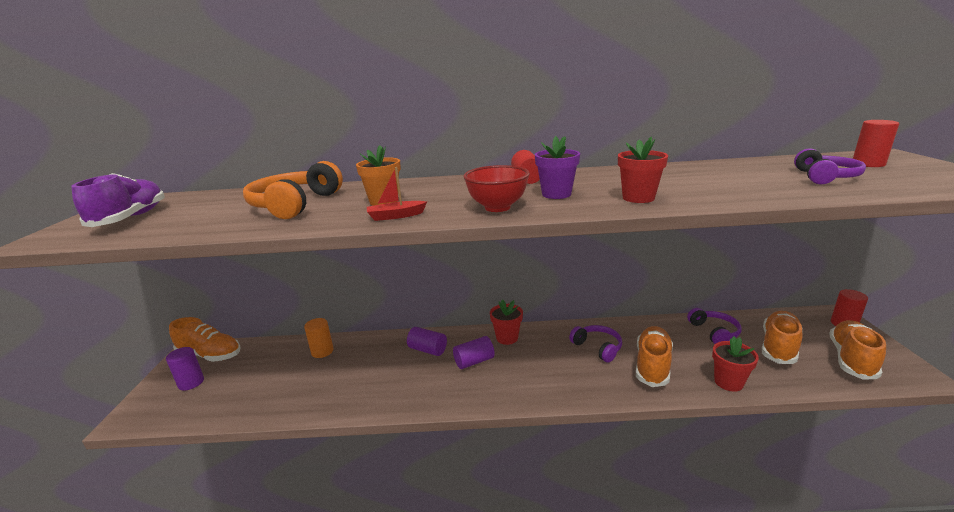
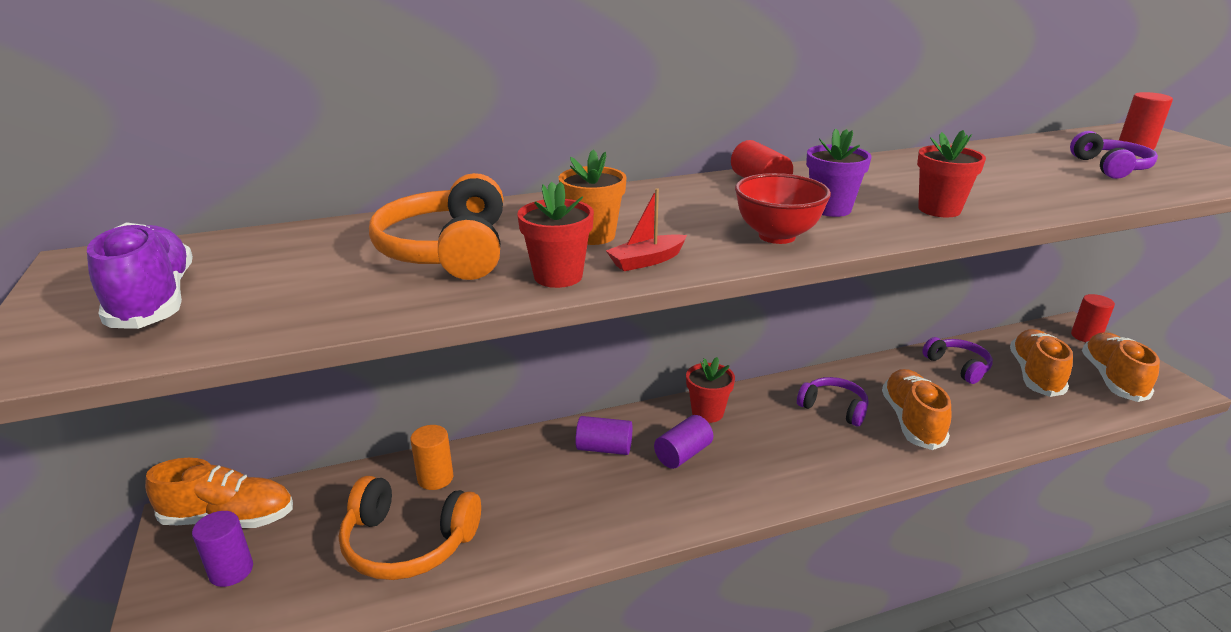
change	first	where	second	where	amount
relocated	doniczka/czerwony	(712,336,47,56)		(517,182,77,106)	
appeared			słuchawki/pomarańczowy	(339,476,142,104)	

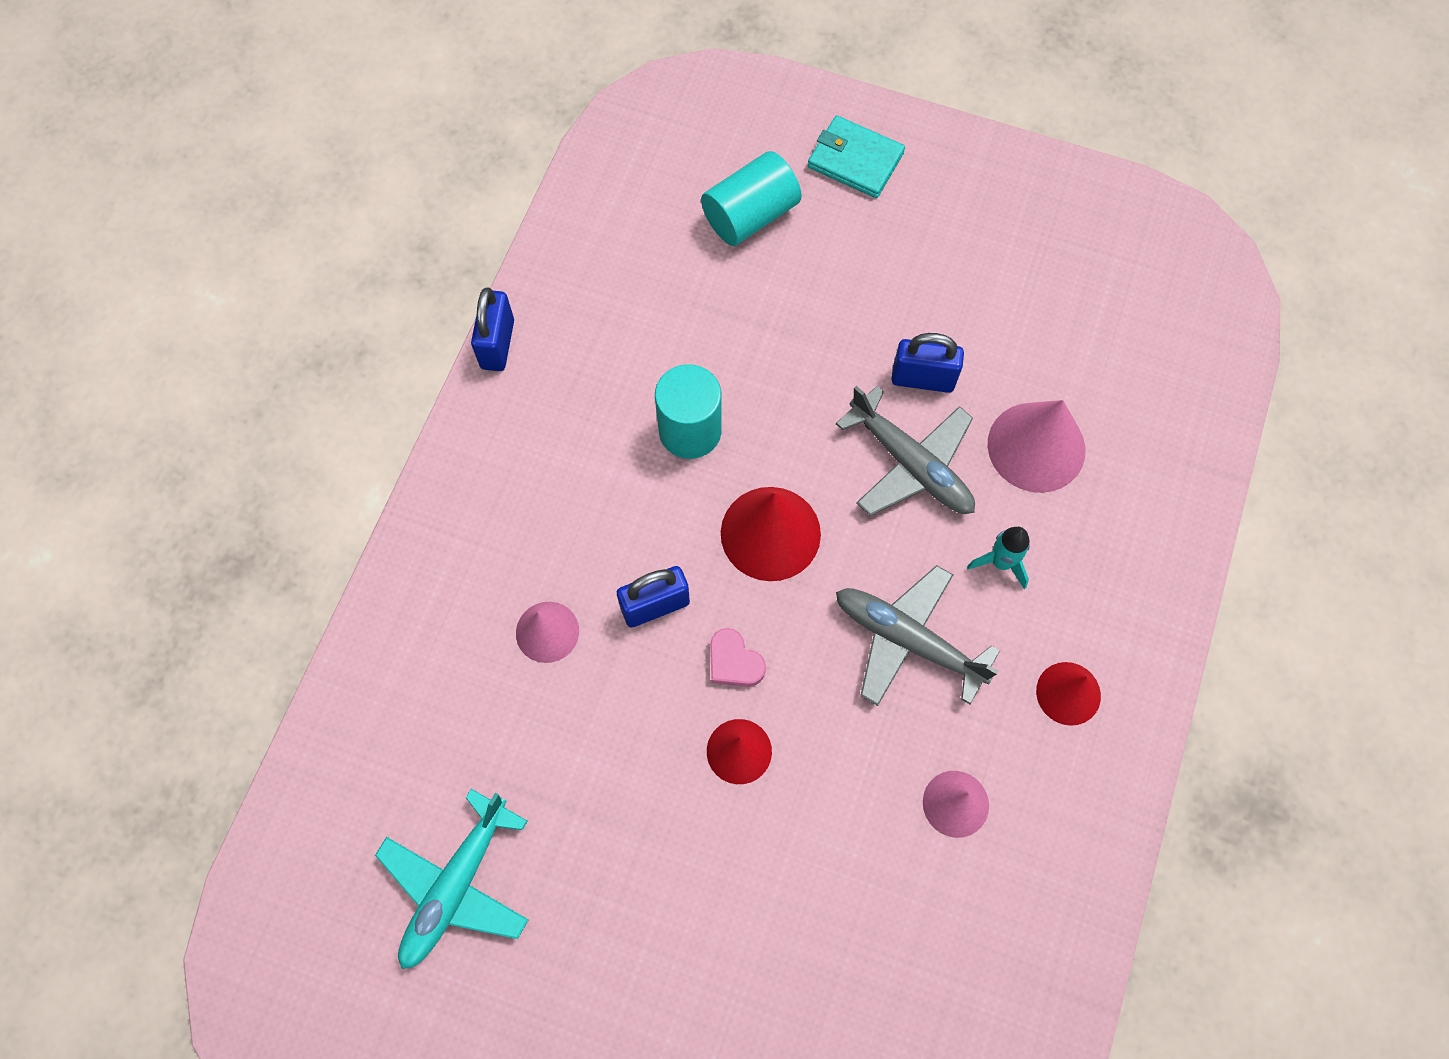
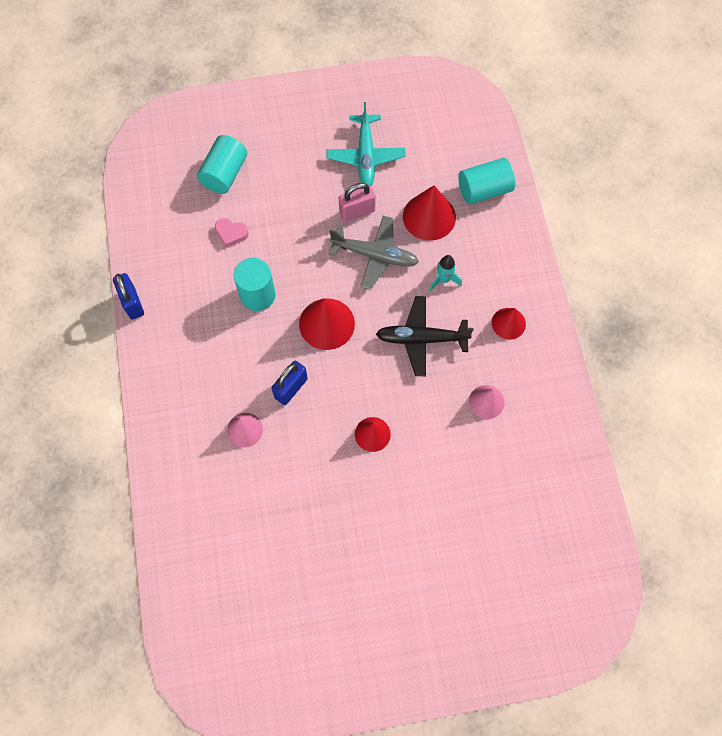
change	first	where	second	where	amount
relocated	samolot/turkusowy	(375,789,154,180)		(326,102,80,84)	
relocated	serce/różowy	(710,628,56,59)		(215,218,34,29)	
missing	portfel/turkusowy	(808,115,97,83)			
colour	samolot/szary	(836,565,164,141)	samolot/czarny	(376,296,98,80)	
colour	kłódka/niebieski	(892,333,72,60)	kłódka/różowy	(339,183,37,39)	
colour	stożek/różowy	(988,400,97,93)	stożek/czerwony	(403,185,53,56)	
appeared			walec/turkusowy	(458,158,57,46)	

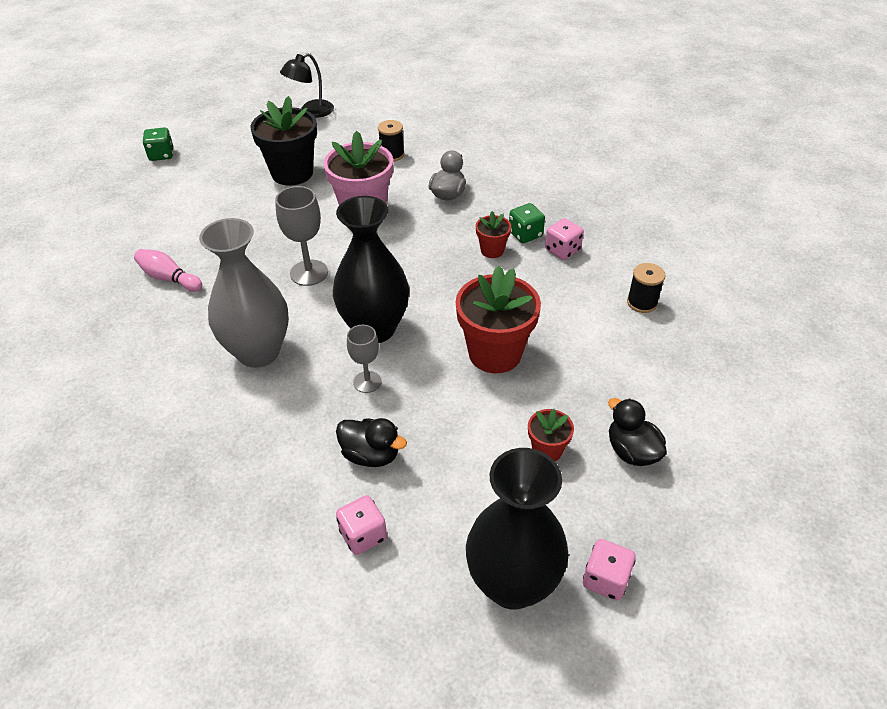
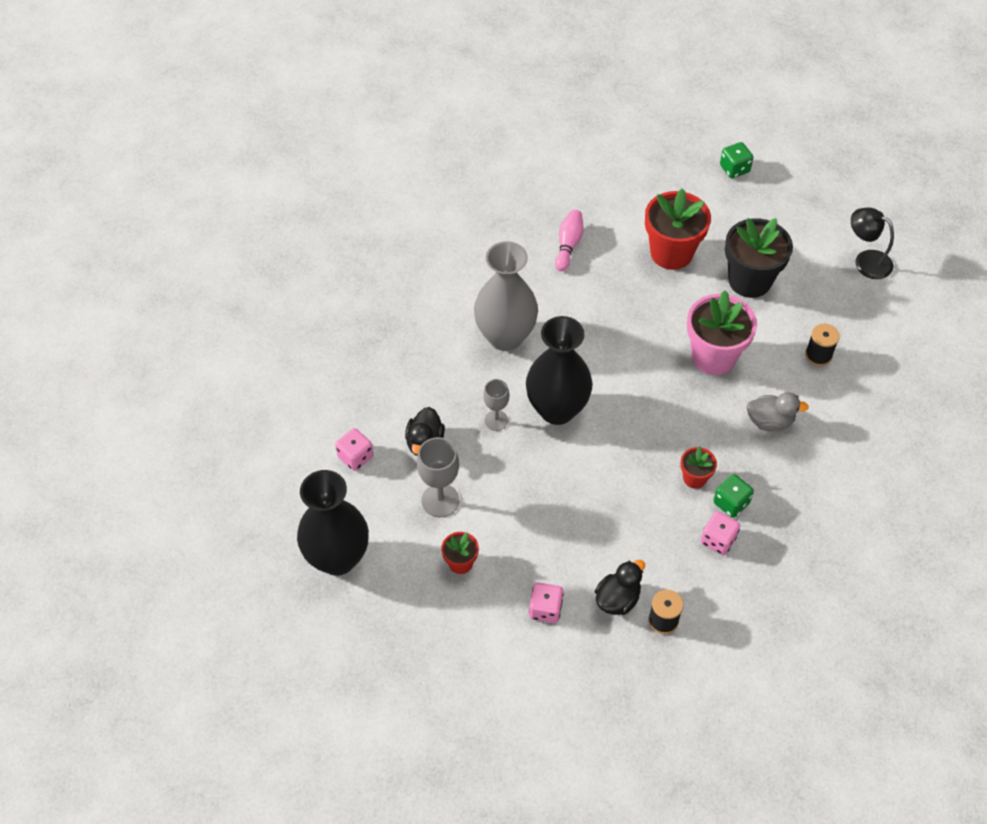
change	first	where	second	where	amount
relocated	kielich/szary	(275,186,53,100)		(417,437,42,80)	
relocated	doniczka/czerwony	(456,266,85,107)		(645,188,66,82)	
relocated	kostka do gry/różowy	(583,539,53,62)		(529,582,35,41)	
relocated	kaczka/czarny	(608,398,59,68)		(595,560,50,55)	

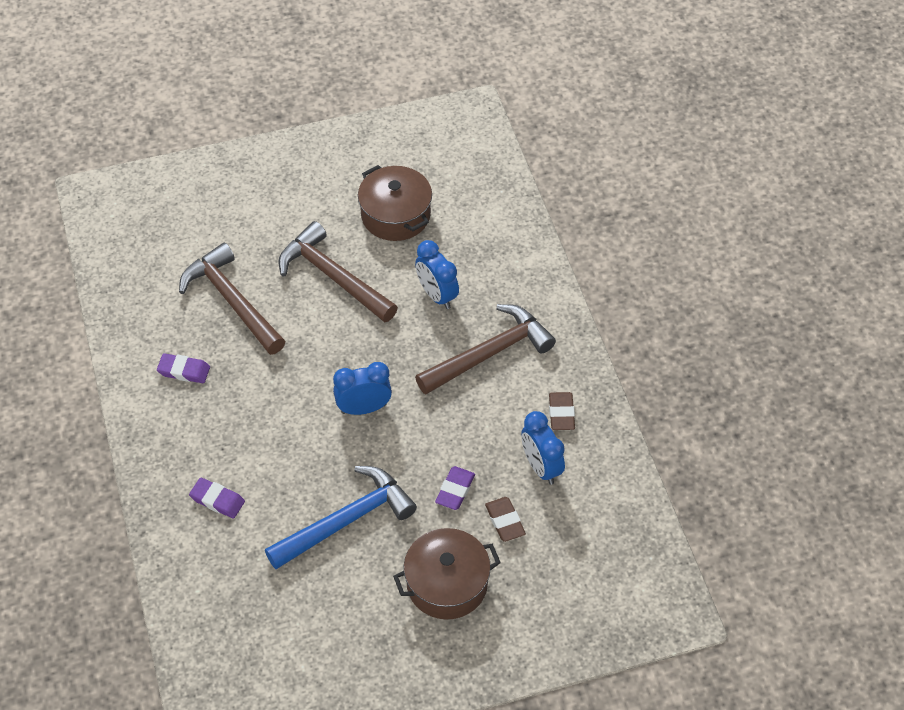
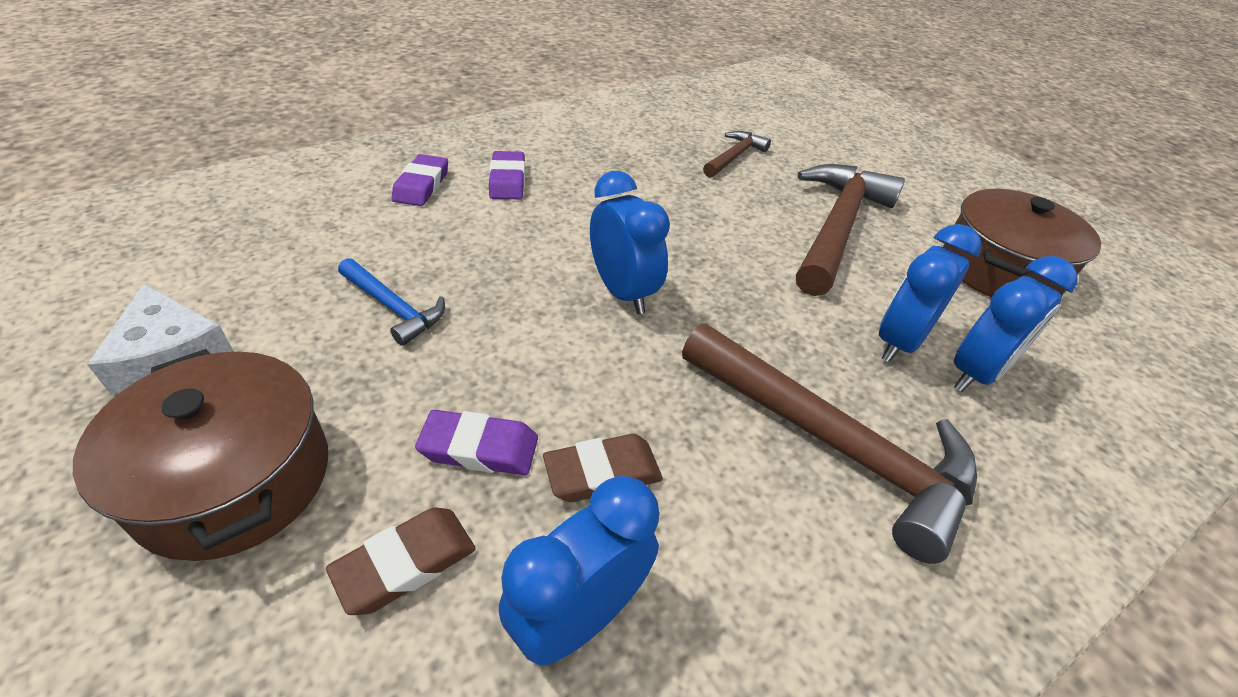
change	first	where	second	where	amount
relocated	gumka do mazania/fioletowy	(157,353,53,30)		(489,151,36,48)	
size	młotek/brązowy	(179,243,107,112)		(703,131,68,47)	x0.50
size	młotek/niebieski	(265,466,152,103)		(338,258,107,88)	x0.50
relocated	gumka do mazania/brązowy	(549,392,26,38)		(543,434,120,68)	
appeared			ser/biały	(87,283,147,112)	
appeared			budzik/niebieski	(954,256,124,136)	

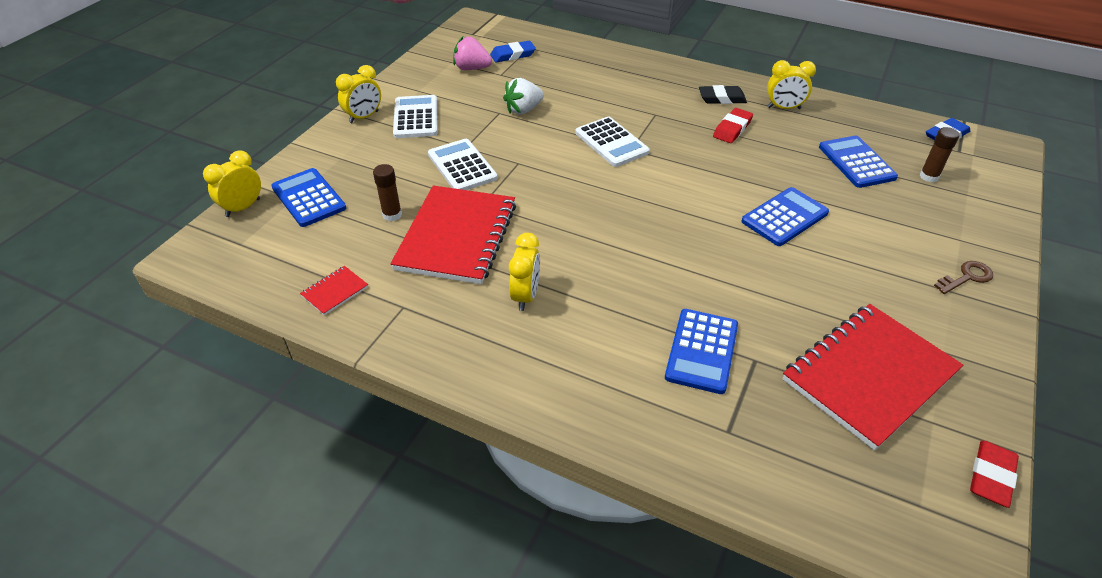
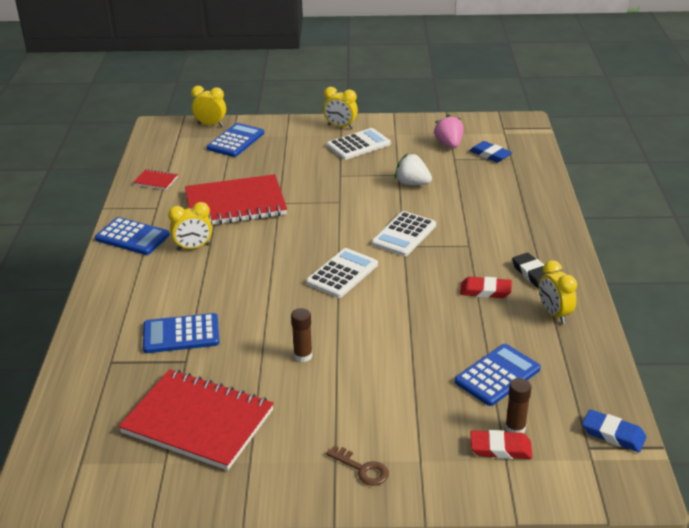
change	first	where	second	where	amount
relocated	klej w sztyfcie/brązowy	(373,164,29,57)		(291,308,21,54)	
relocated	kalkulator/biały	(428,139,70,51)		(306,248,72,50)	
relocated	kalkulator/niebieski	(741,187,88,59)		(95,217,75,38)	
relocated	gumka do mazania/czerwony	(970,440,49,68)		(471,430,61,29)	

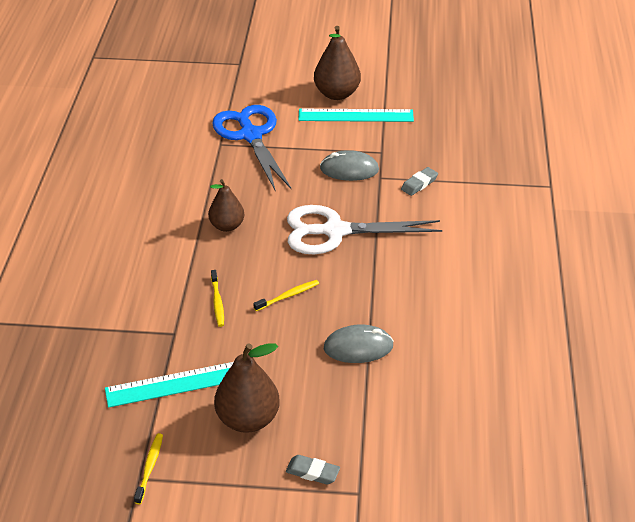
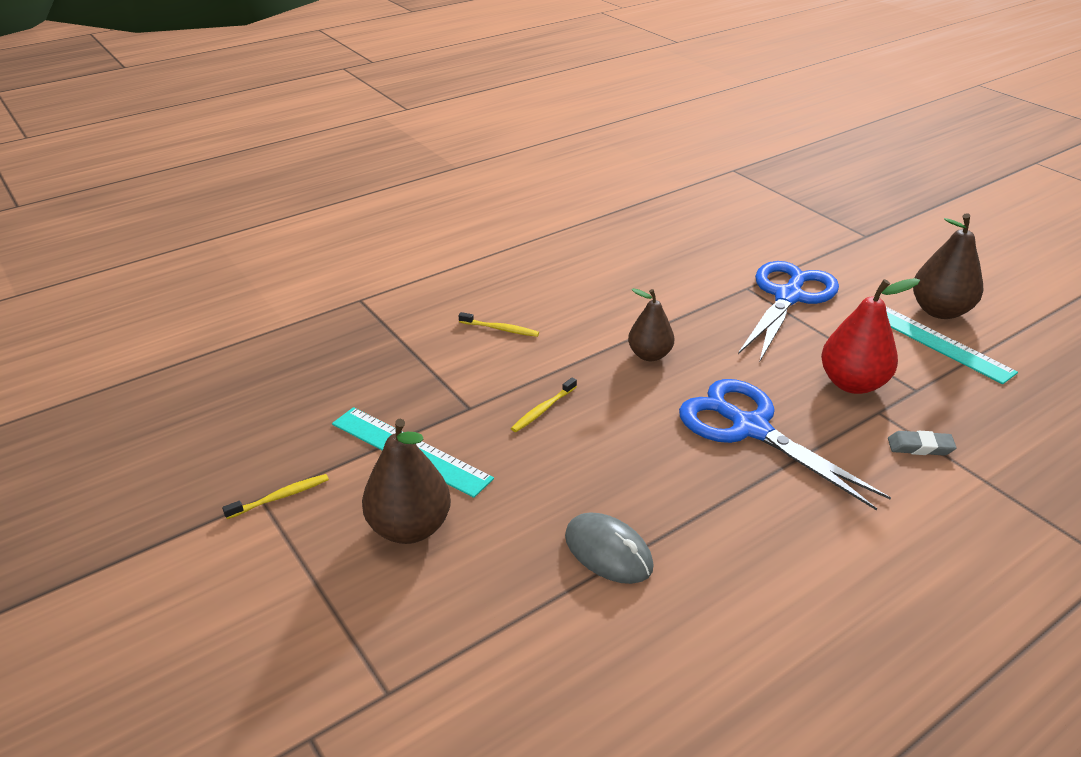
change	first	where	second	where	amount
relocated	szczoteczka do zębów/żółty	(253,280,66,31)		(459,312,80,25)	
missing	gumka do mazania/szary	(286,455,54,30)			
colour	nożyczki/biały	(287,205,155,49)	nożyczki/niebieski	(679,379,212,132)	
exchanged	myszka/szary	(320,150,59,31)	gruszka/czerwony	(821,278,99,116)	

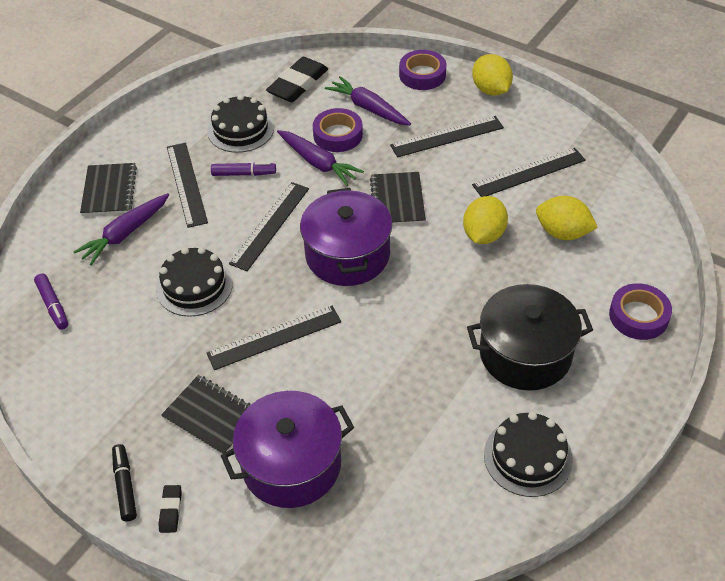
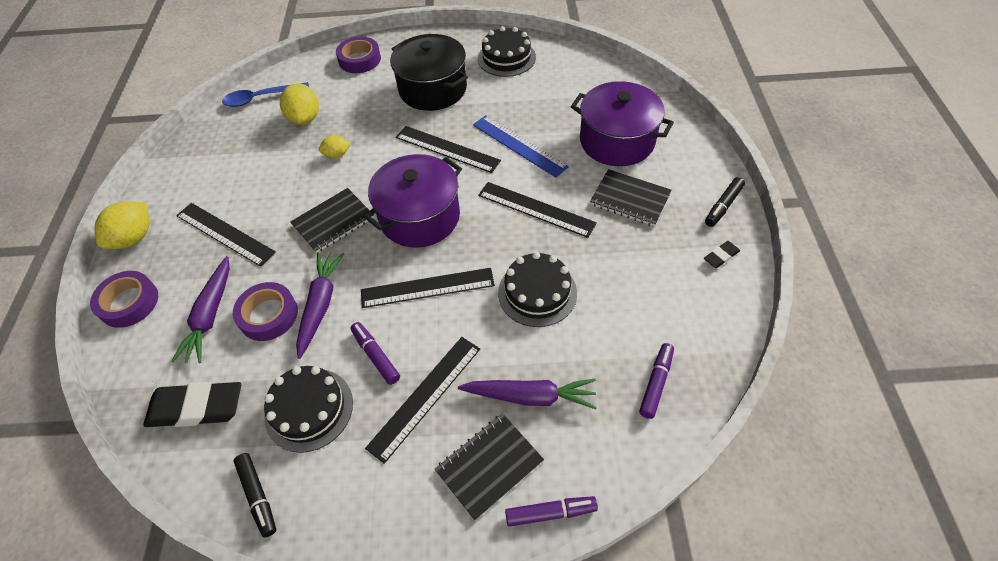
change	first	where	second	where	amount
relocated	gumka do mazania/czarny	(158,485,24,48)		(704,241,36,27)	
spun	zeszyt/czarny	(161,375,89,79)		(590,169,82,57)	60 degrees counterclockwise
size	cytryna/żółty	(463,196,45,48)		(319,135,32,23)	x0.58
relocated	linijka/czarny	(472,148,114,49)		(396,126,105,47)	
appeared			łyżka/niebieski	(222,82,87,25)	
appeared			flamaster/czarny	(233,453,43,85)	
appeared			linijka/niebieski	(473,115,96,63)	
appeared			flamaster/fioletowy	(505,496,93,31)	

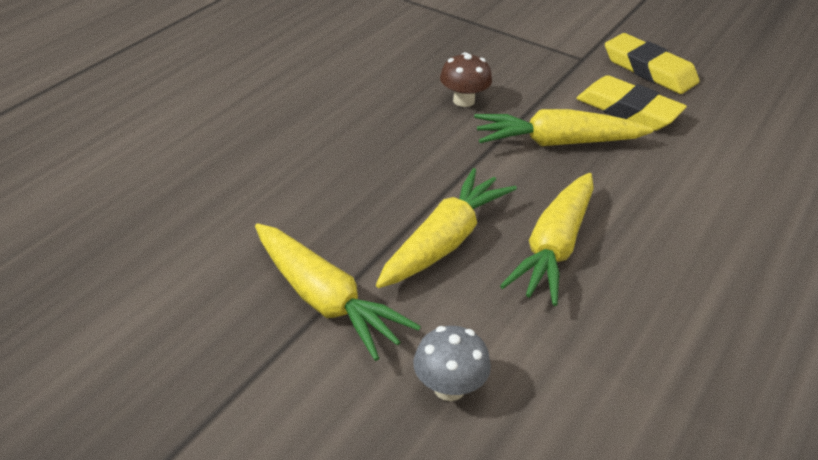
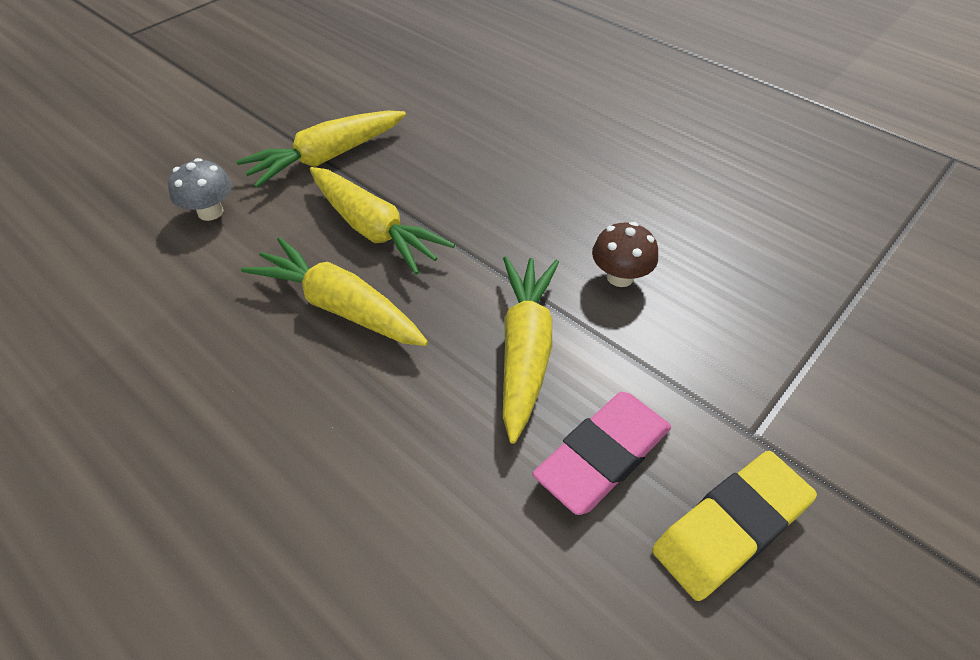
change	first	where	second	where	amount
colour	gumka do mazania/żółty	(576,75,111,56)	gumka do mazania/różowy	(532,392,139,123)	

